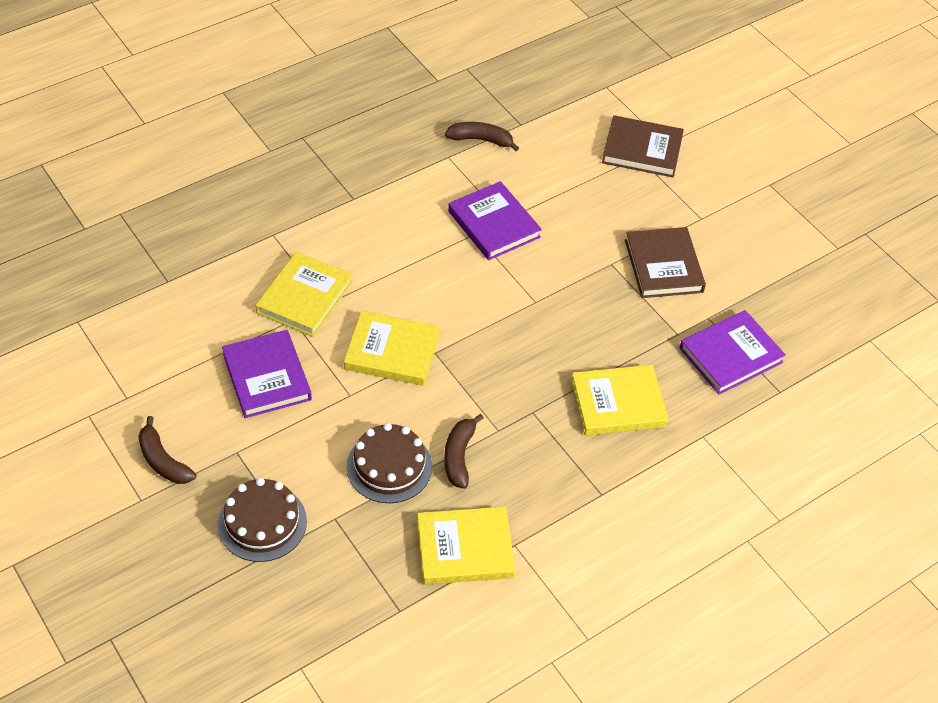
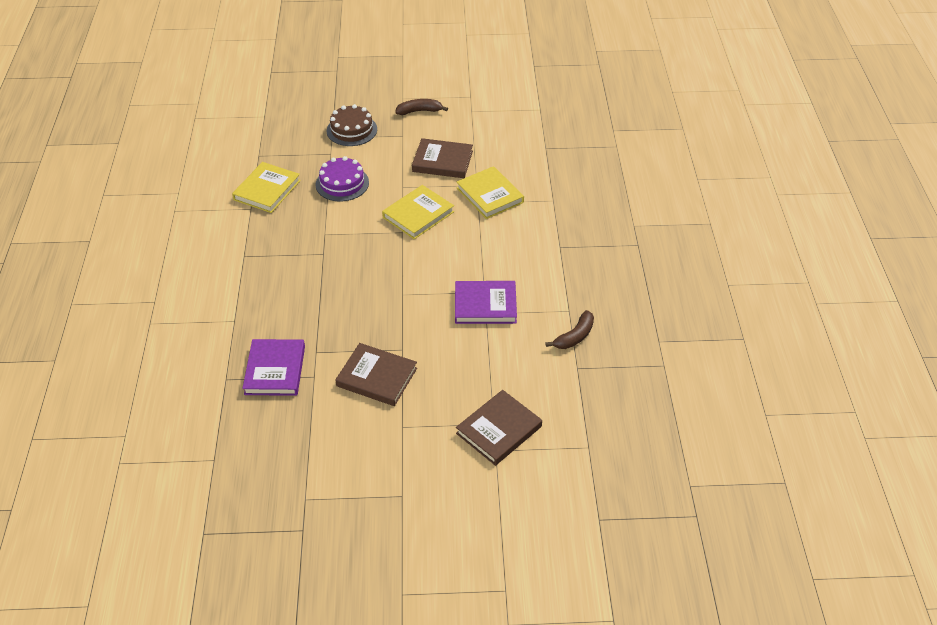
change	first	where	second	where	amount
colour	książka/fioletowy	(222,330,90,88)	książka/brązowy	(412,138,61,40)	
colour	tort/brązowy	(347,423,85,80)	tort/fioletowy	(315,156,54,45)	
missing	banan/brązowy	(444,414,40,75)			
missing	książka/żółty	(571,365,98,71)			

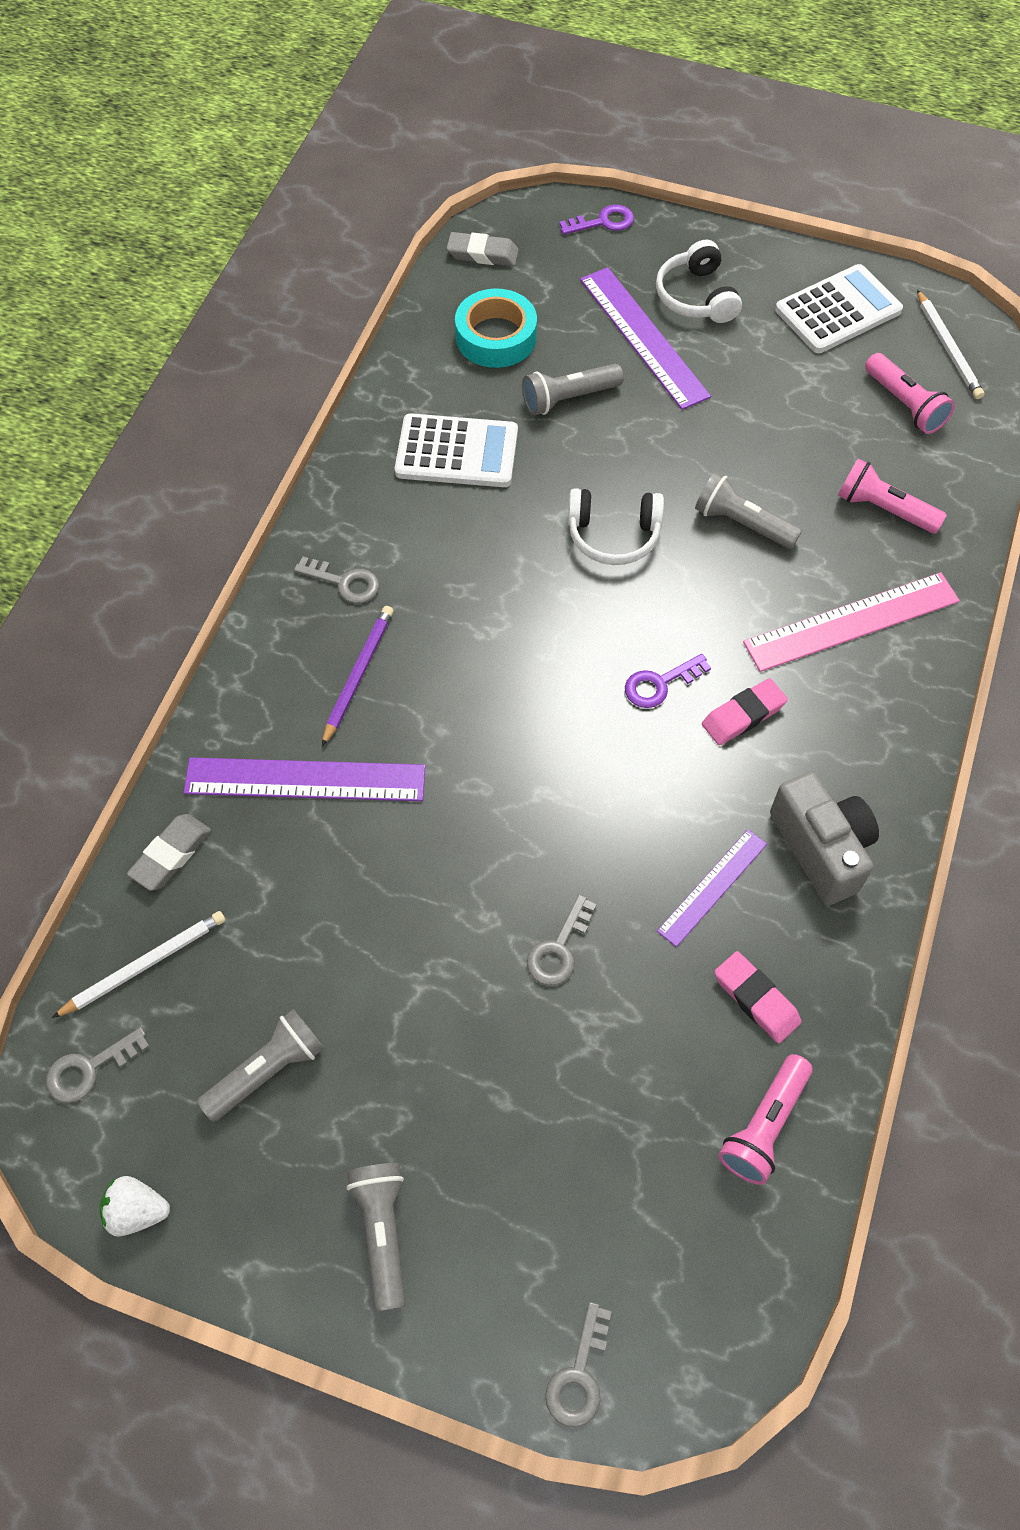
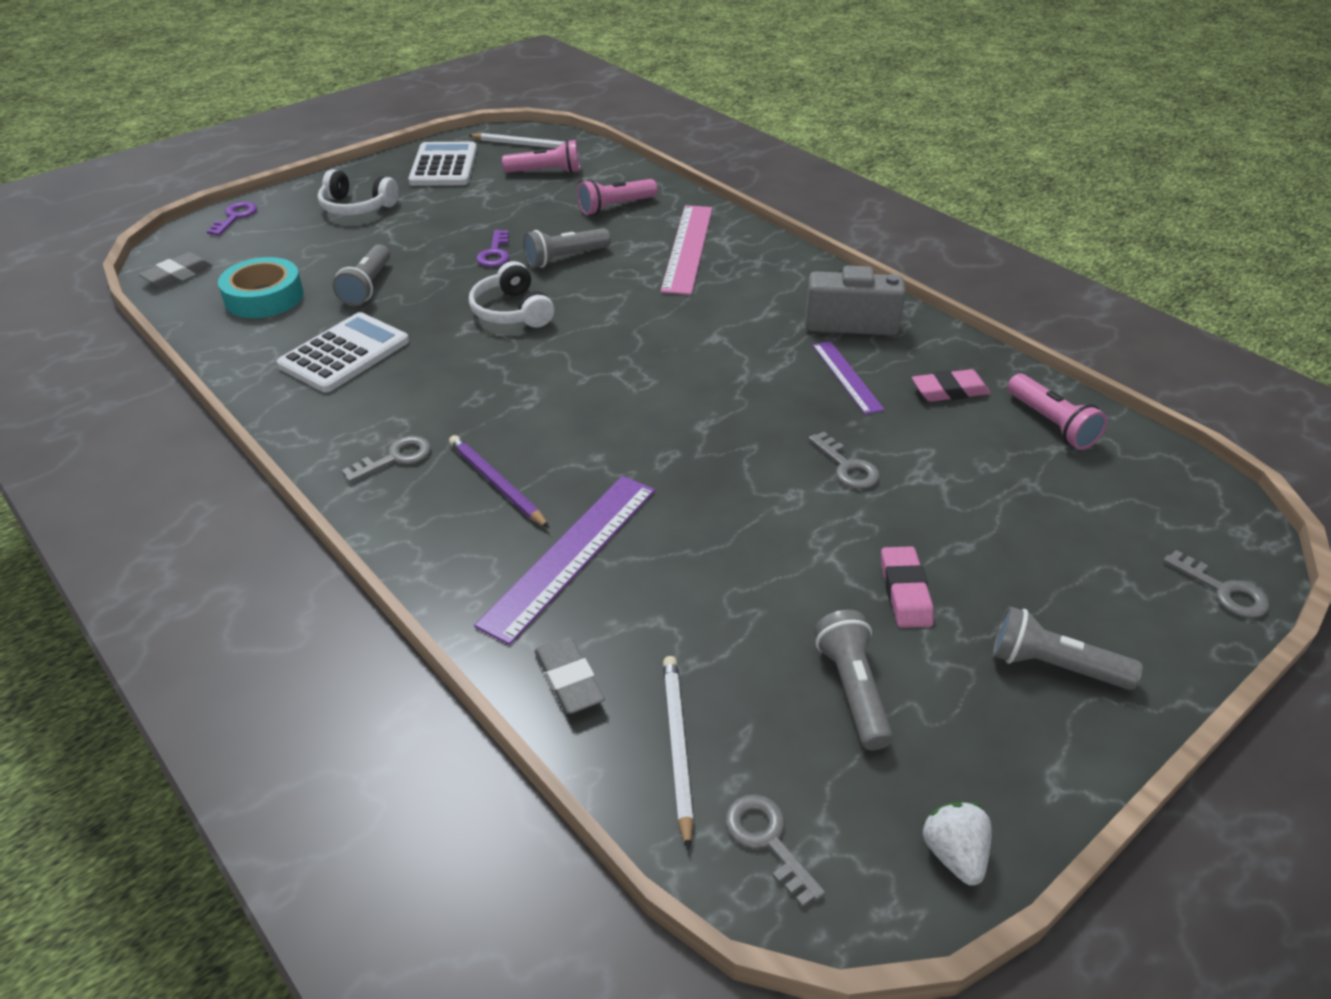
change	first	where	second	where	amount
spun	klucz/szary	(46,1027,104,76)		(725,794,100,113)	150 degrees clockwise
spun	truskawka/biały	(100,1176,70,60)		(922,803,70,83)	135 degrees clockwise
spun	słuchawki/biały	(568,488,96,77)		(469,261,85,67)	120 degrees clockwise
missing	linijka/fioletowy	(580,267,131,143)			
relocated	klucz/fioletowy	(625,654,86,54)		(476,230,34,37)	
relocated	gumka do mazania/różowy	(702,678,86,67)		(881,546,53,82)	

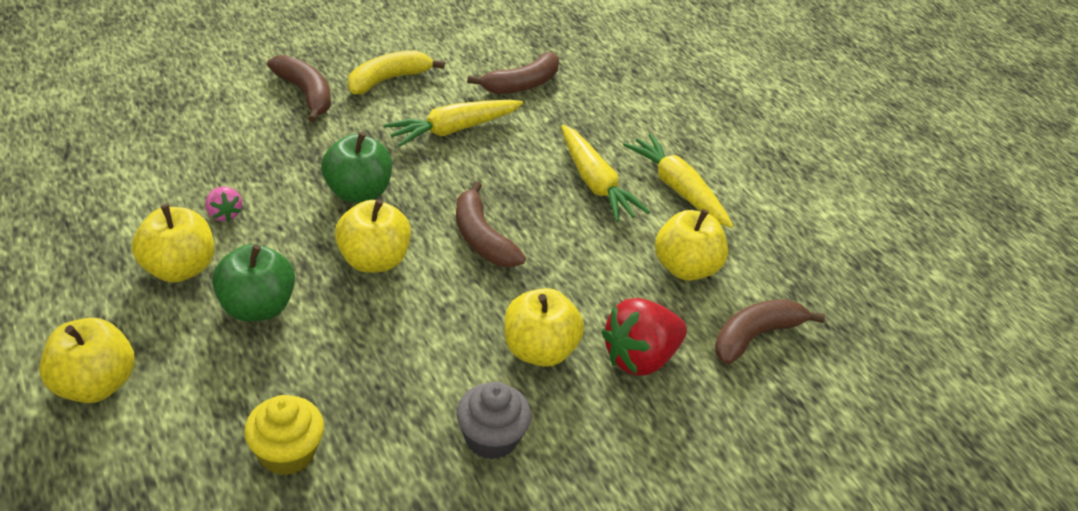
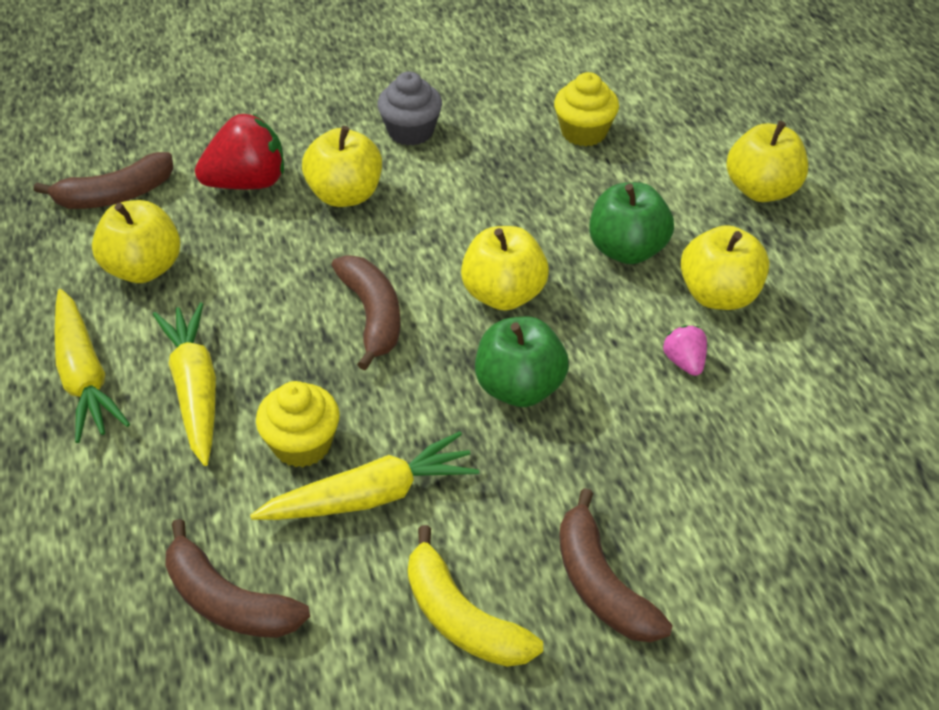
change	first	where	second	where	amount
spun	banan/żółty	(348,50,97,44)		(408,525,135,142)	75 degrees clockwise
spun	banan/brązowy	(467,52,92,42)		(165,519,145,119)	120 degrees counterclockwise
appeared			muffinka/żółty	(256,381,84,86)	

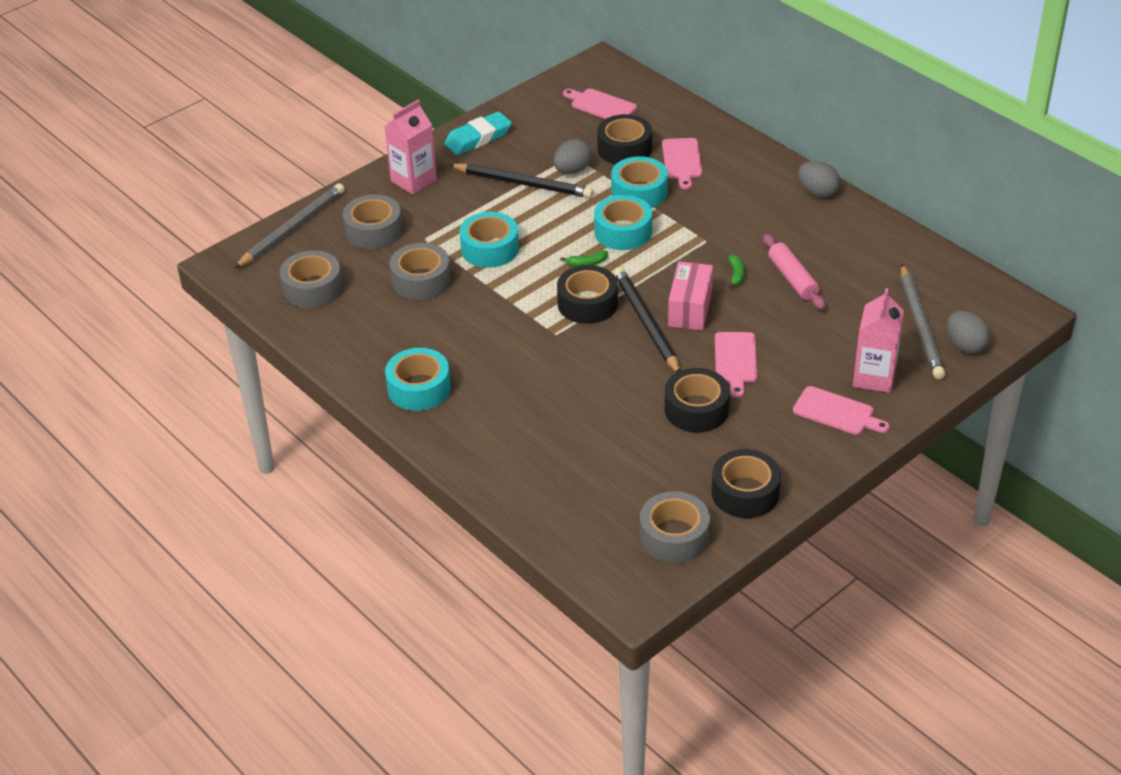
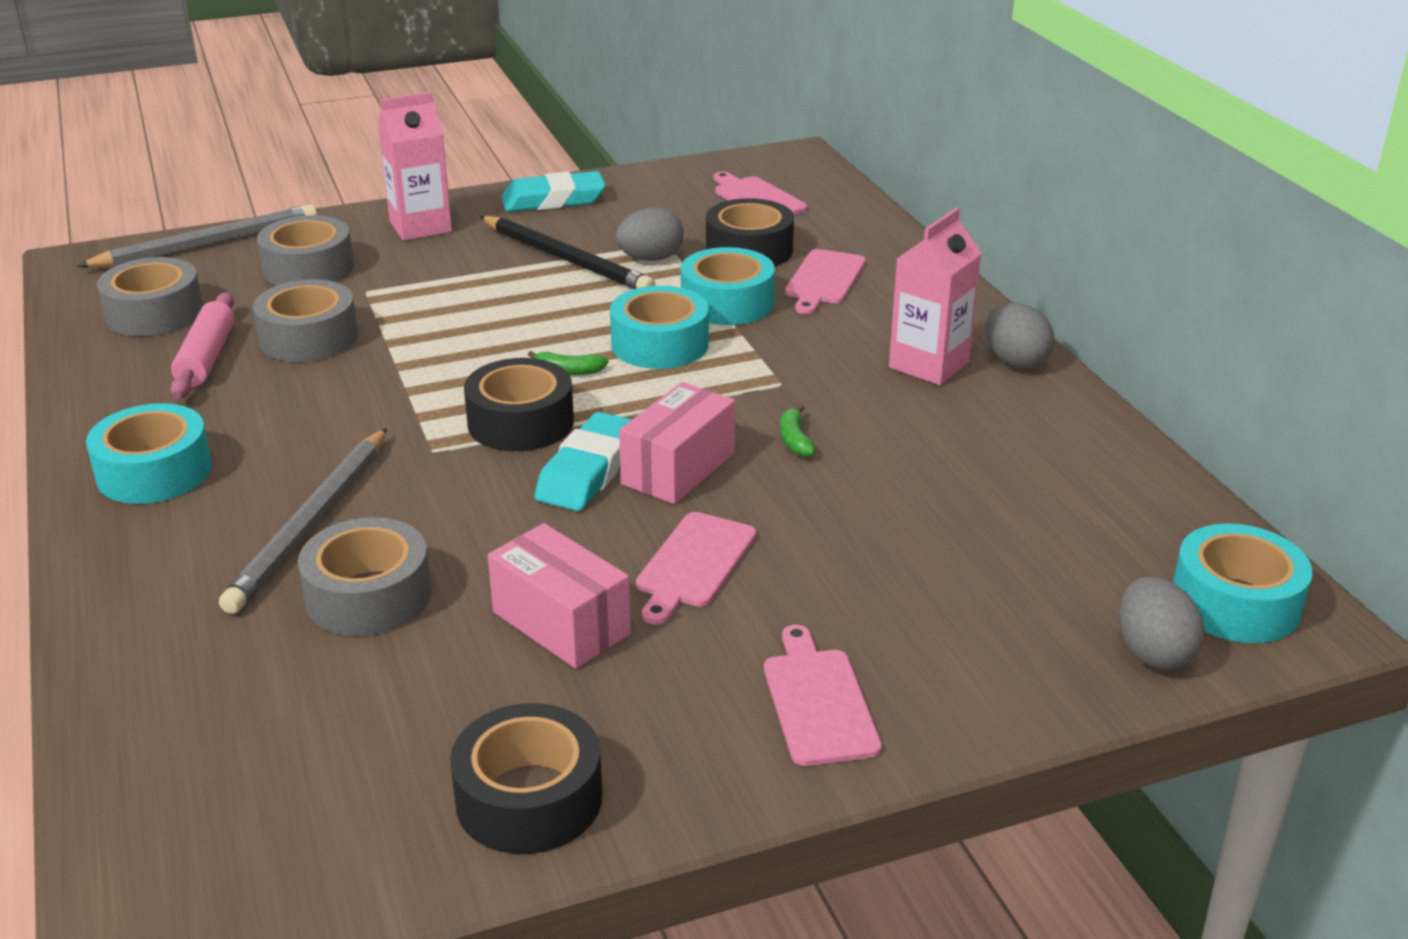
change	first	where	second	where	amount
relocated	taśma klejąca/turkusowy	(459,212,60,56)		(1173,523,140,120)	
exchanged	ołówek/czarny	(614,267,67,106)	gumka do mazania/turkusowy	(534,412,98,99)	
relocated	taśma klejąca/szary	(640,491,70,72)		(298,517,134,119)	
exchanged	taśma klejąca/czarny	(664,368,66,64)	pudełko/różowy	(488,523,143,146)	
spun	banan/zielony	(728,255,17,34)		(780,404,36,53)	150 degrees clockwise
relocated	wałek do ciasta/różowy	(763,234,63,76)		(170,292,65,107)	
spun	deska do krojenia/różowy	(793,386,97,49)		(764,625,118,141)	150 degrees counterclockwise
relocated	karton mleka/różowy	(853,288,51,105)		(889,207,93,178)	
relocated	ołówek/szary	(901,264,44,115)		(219,428,168,186)	

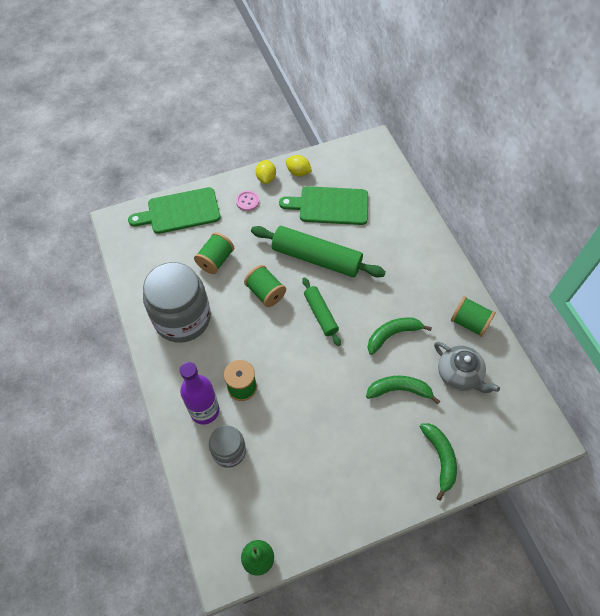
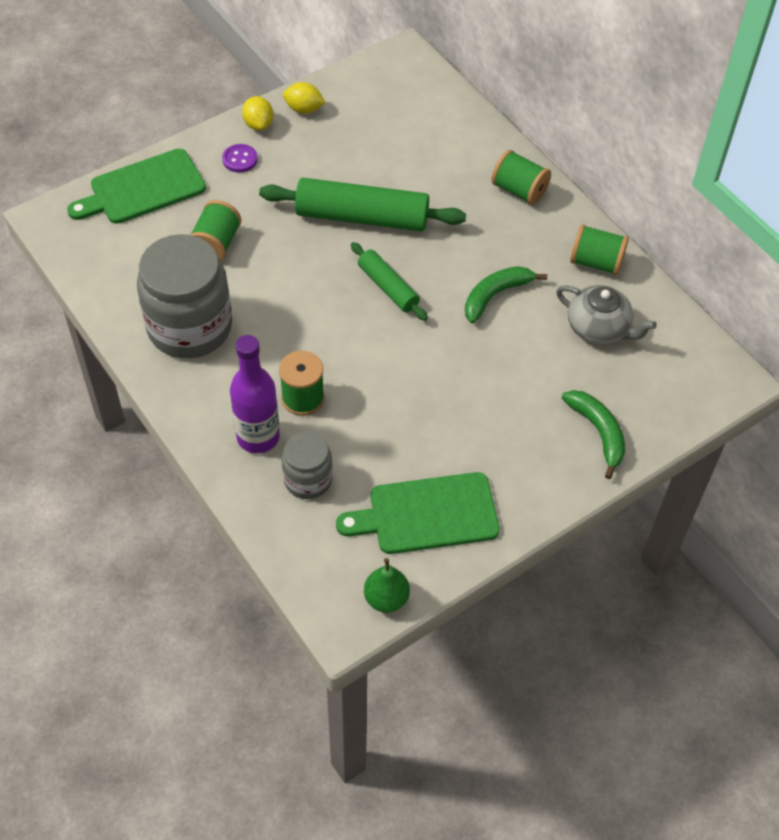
change	first	where	second	where	amount
colour	guzik/różowy	(236,191,23,20)	guzik/fioletowy	(222,144,36,29)	
relocated	szpulka/zielony	(244,265,42,42)		(491,150,60,55)	
relocated	deska do krojenia/zielony	(279,186,89,39)		(336,472,164,82)	
missing	banan/zielony	(366,376,74,29)			

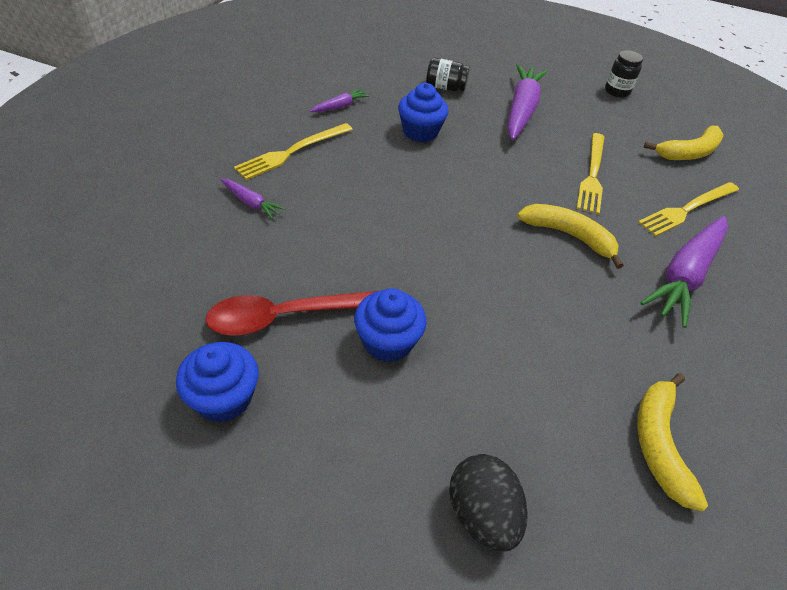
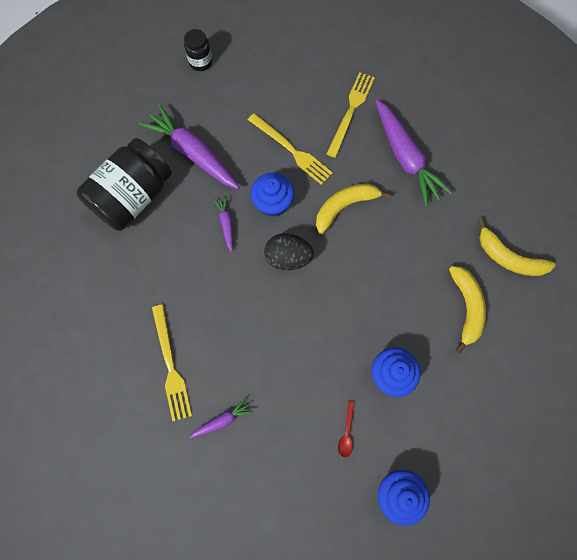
change	first	where	second	where	amount
size	łyżka/czerwony	(205,291,172,45)		(338,401,17,56)	x0.43
relocated	marchewka/fioletowy	(310,88,60,24)		(213,195,20,57)	
relocated	muffinka/niebieski	(398,83,51,59)		(250,173,44,44)	
size	słoik/czarny	(426,58,44,33)		(76,138,96,93)	x2.11
relocated	jajko/czarny	(449,454,79,98)		(264,233,50,38)	
spun	widelec/żółty	(638,182,101,55)		(327,72,48,86)	150 degrees counterclockwise
relocated	banan/żółty	(644,126,80,34)		(449,266,37,87)	

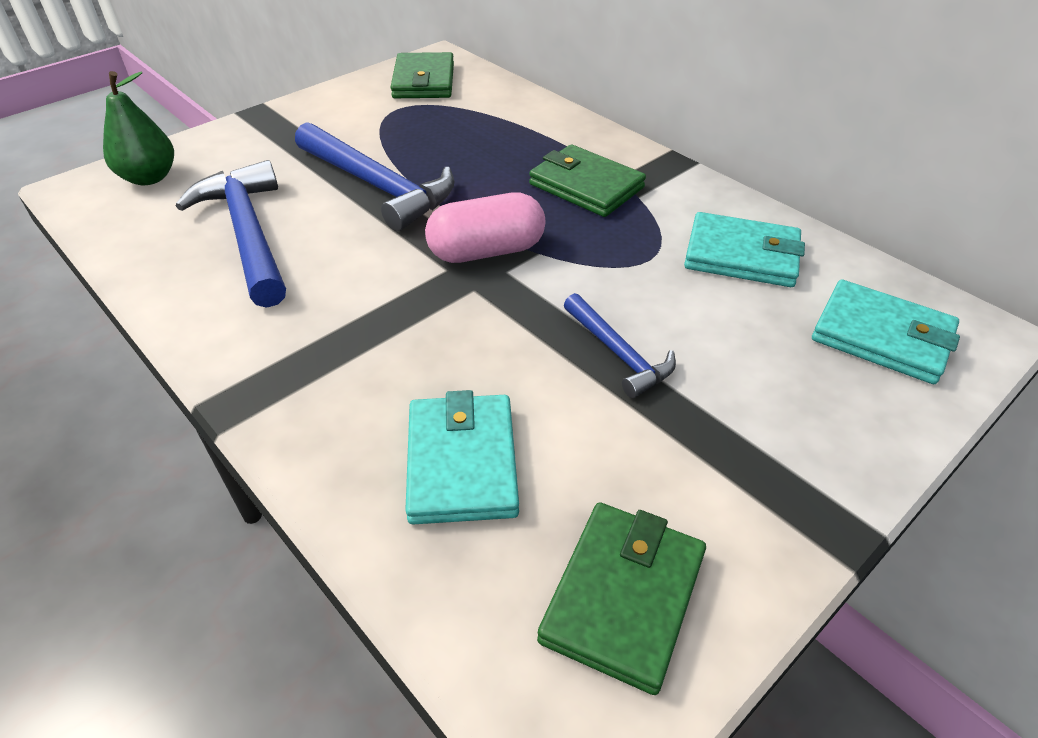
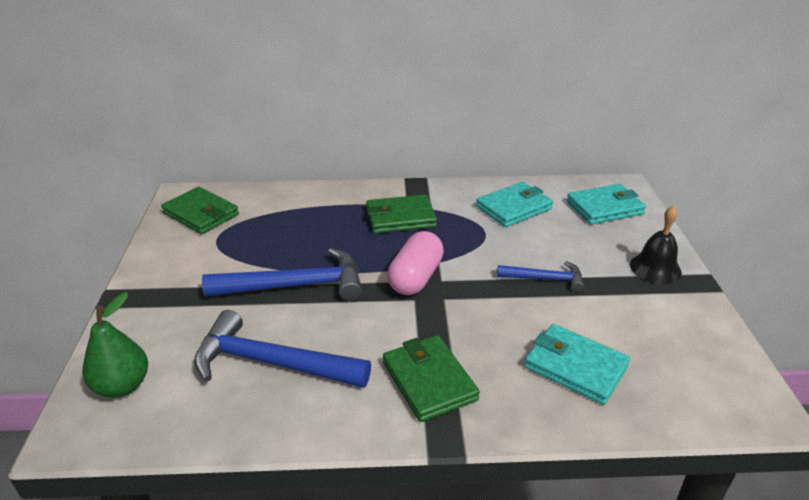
change	first	where	second	where	amount
relocated	portfel/zielony	(537,502,169,193)		(383,335,97,87)	
appeared			dzwonek/czarny	(630,206,52,78)	

